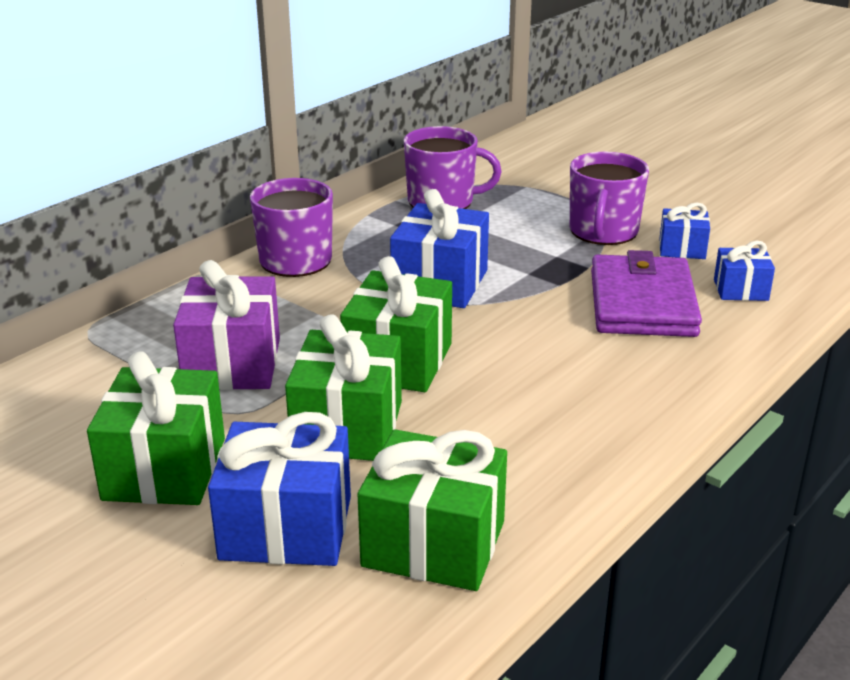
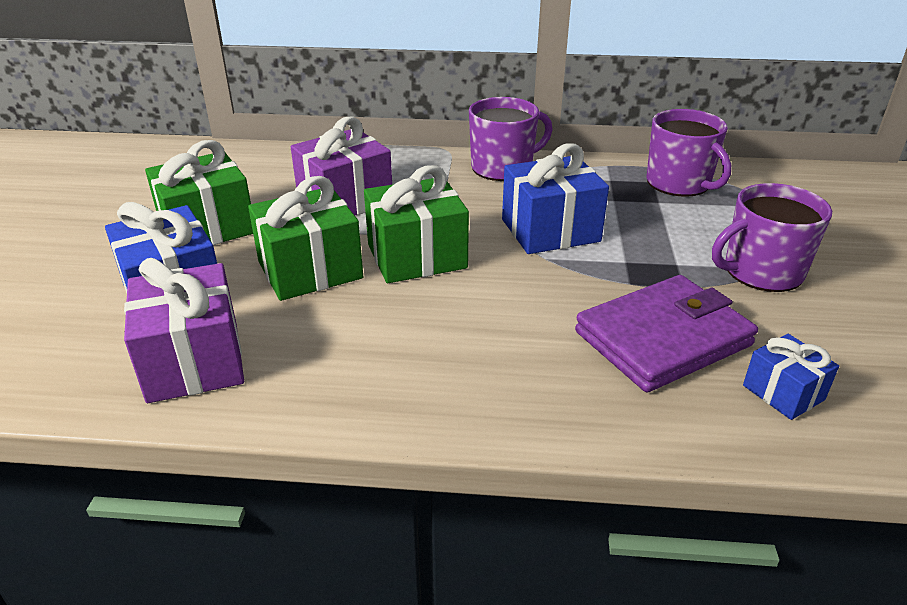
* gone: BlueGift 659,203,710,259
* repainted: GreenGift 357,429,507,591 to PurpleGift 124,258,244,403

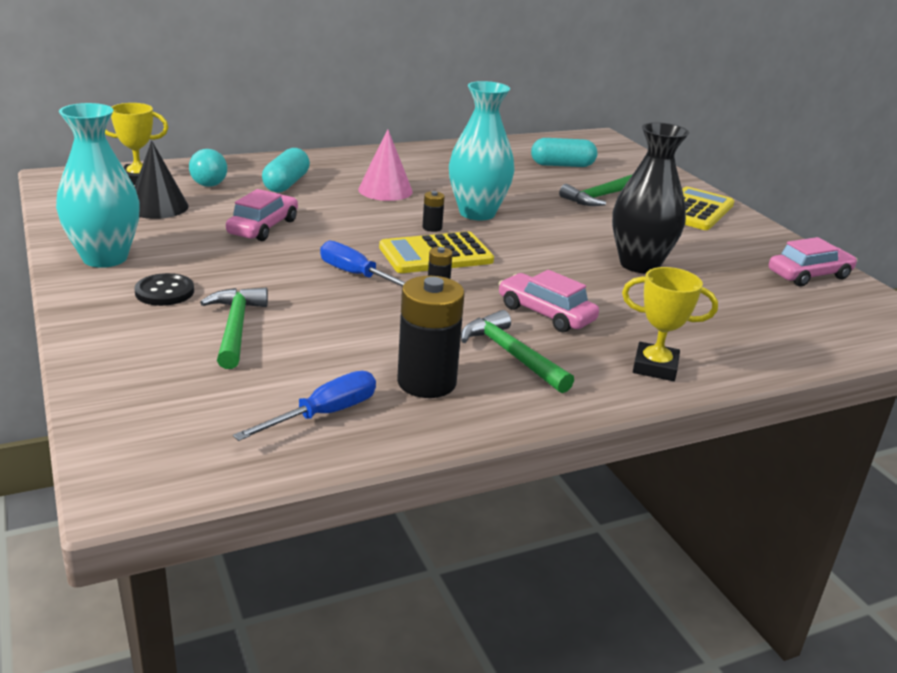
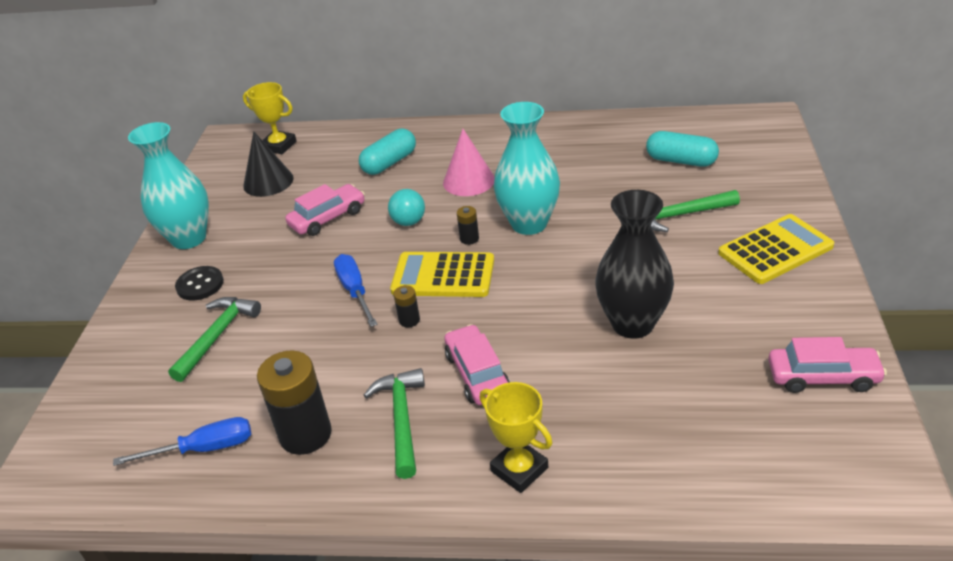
* shifted: TurquoiseBall 189,149,227,187 to 388,189,425,226

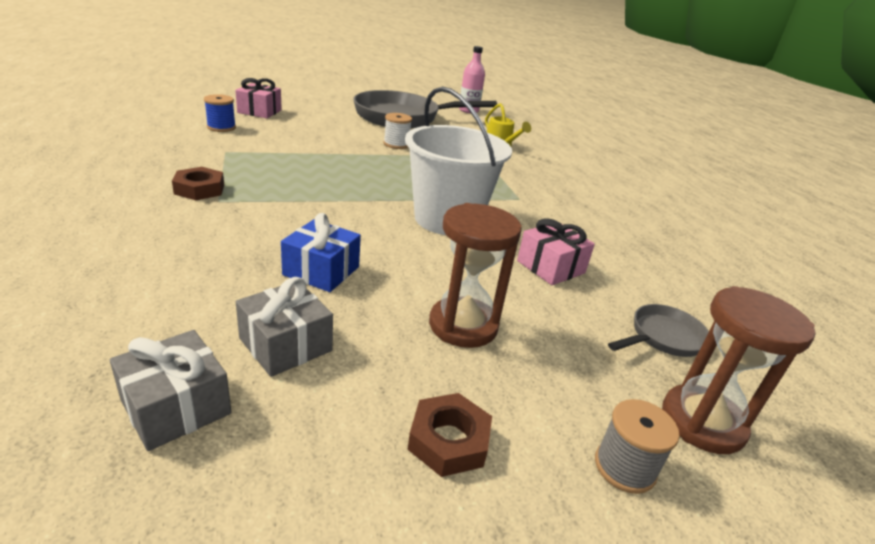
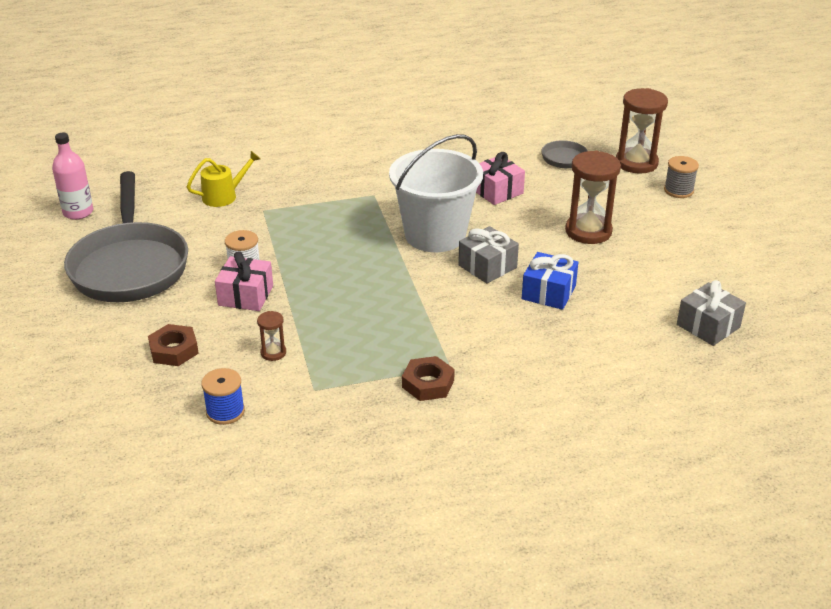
* shifted: PinkGift 235,78,282,118 to 215,251,273,311
* shifted: GreyGift 236,277,333,377 to 458,226,519,284
* shifted: BrownNut 407,393,492,477 to 148,324,199,366
* new: BrownHourglass 257,311,286,361

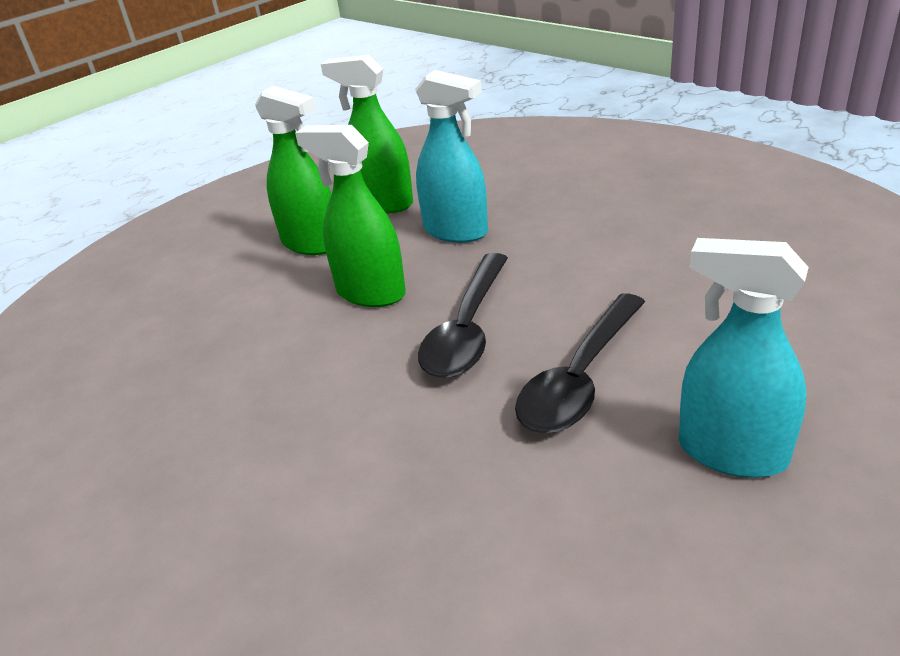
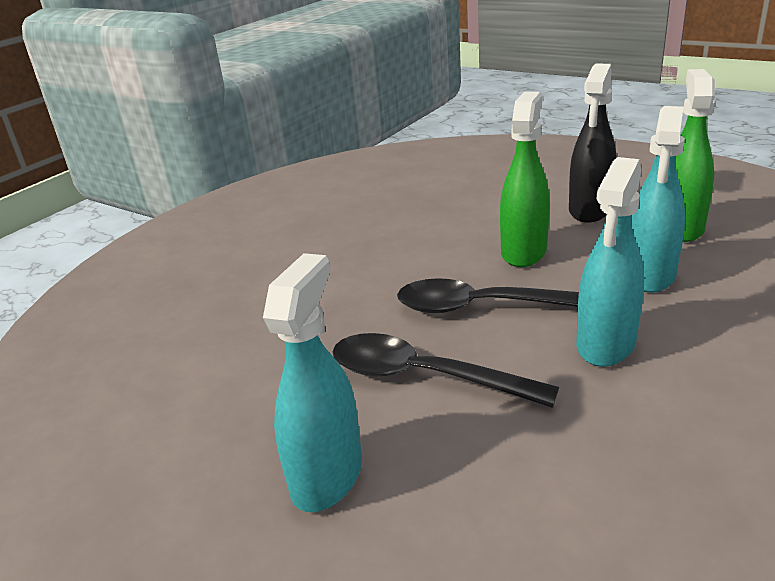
* repainted: GreenSprayBottle 255,86,331,255 to BlackSprayBottle 569,63,617,222
* new: TurquoiseSprayBottle 576,157,644,367

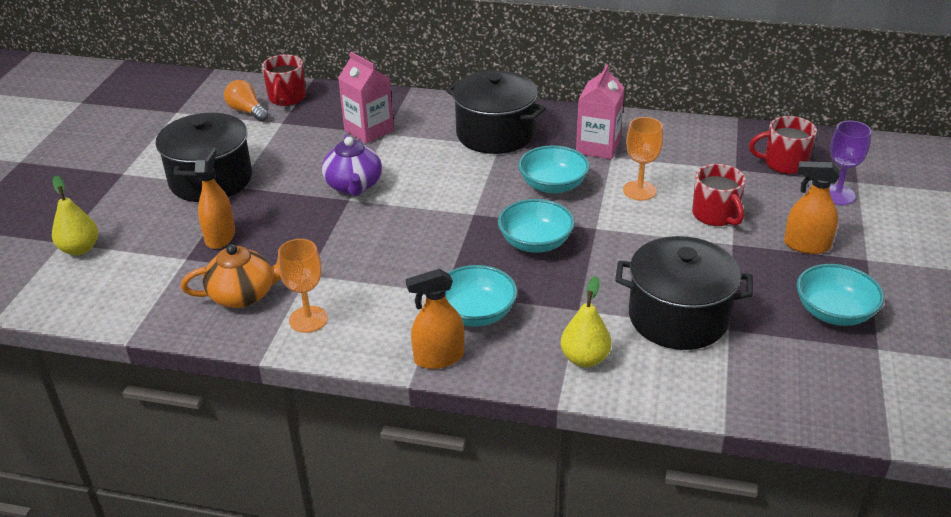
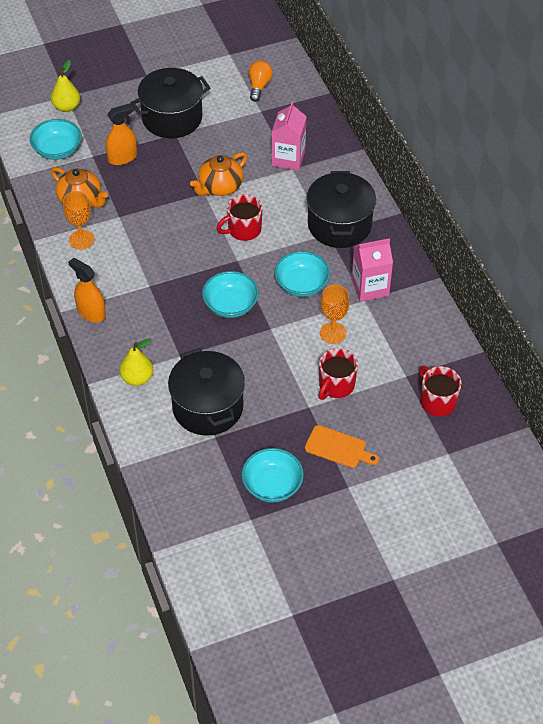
* shifted: RedMug 262,55,306,106 to 216,194,263,241
* gone: PurpleGoblet 830,121,872,205
* repainted: PurpleTeapot 322,135,382,196 to OrangeTeapot 190,152,247,196
* swapped: OrangeSprayBottle 784,161,840,254 to OrangeCuttingBoard 305,425,379,468
* shifted: TurquoiseBowl 445,265,517,327 to 30,119,82,160

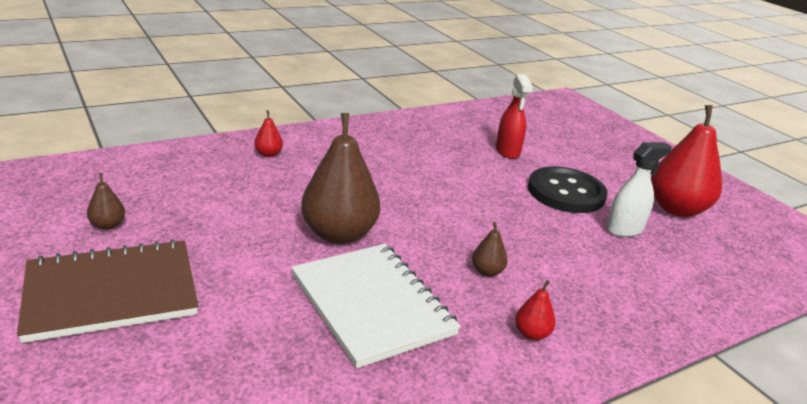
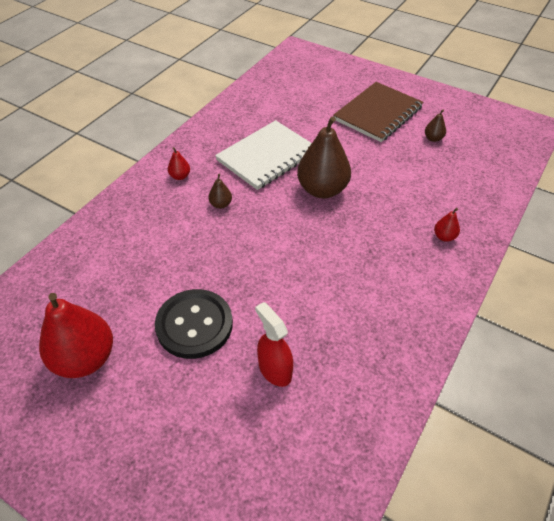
* gone: WhiteSprayBottle 606,142,672,237
* rotated: WhiteNotebook 291,244,461,368 = 215,120,312,190 75 degrees counterclockwise

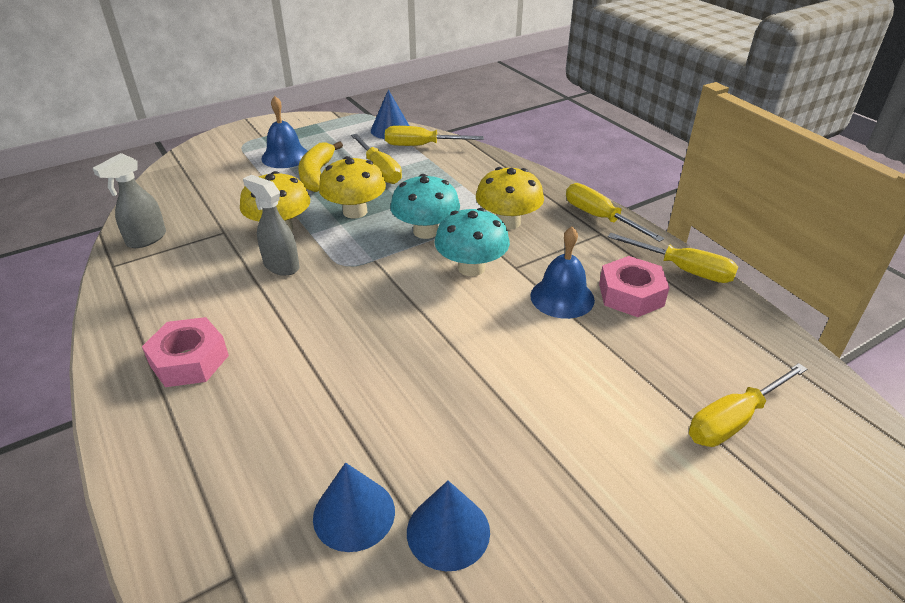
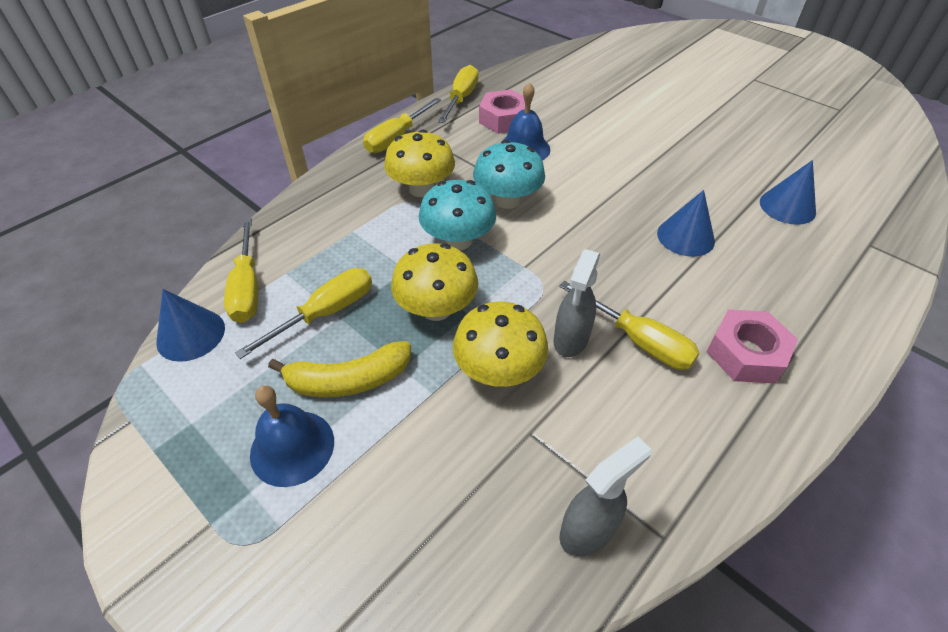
* rotated: GreySprayBottle 93,153,166,248 = 560,436,651,556 60 degrees counterclockwise
* shifted: YellowScrewdriver 689,363,807,447 to 559,281,700,370
* shifted: BlueCone 407,481,490,571 to 657,190,715,257

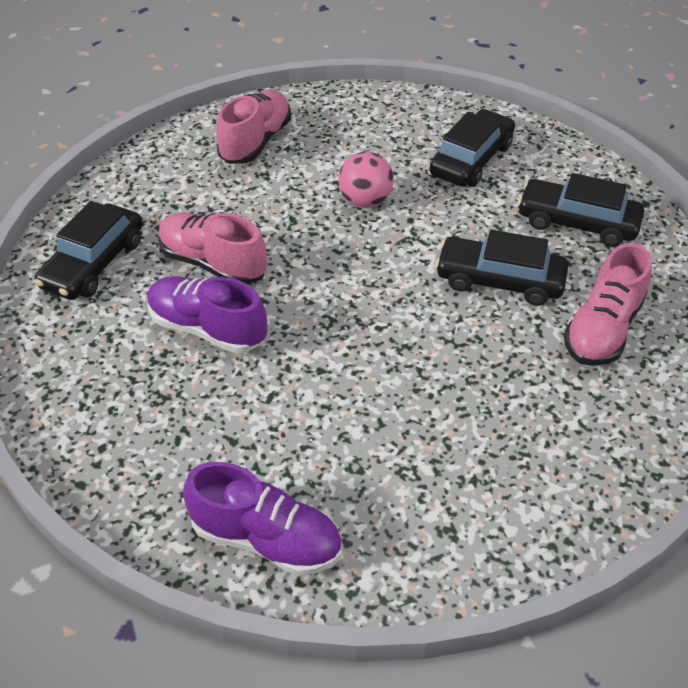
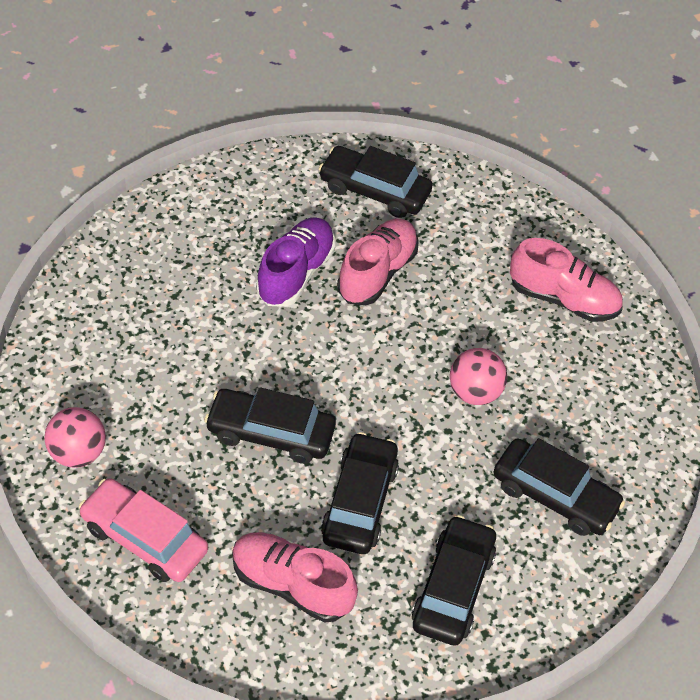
* gone: PurpleShoe 183,462,342,576
* new: BlackCar 204,387,336,464
* new: PinkBall 44,407,106,468
* new: PinkCar 79,478,208,582

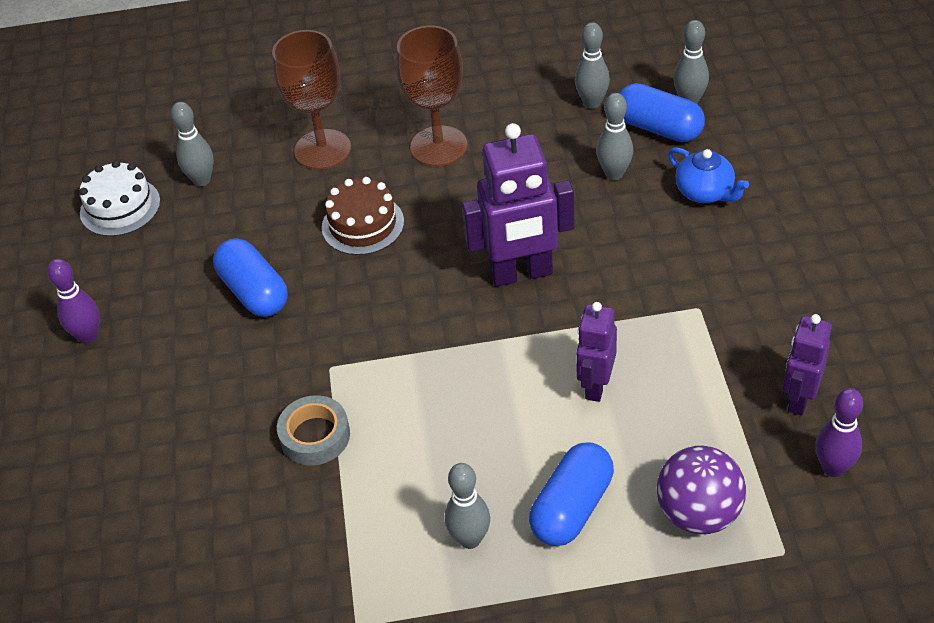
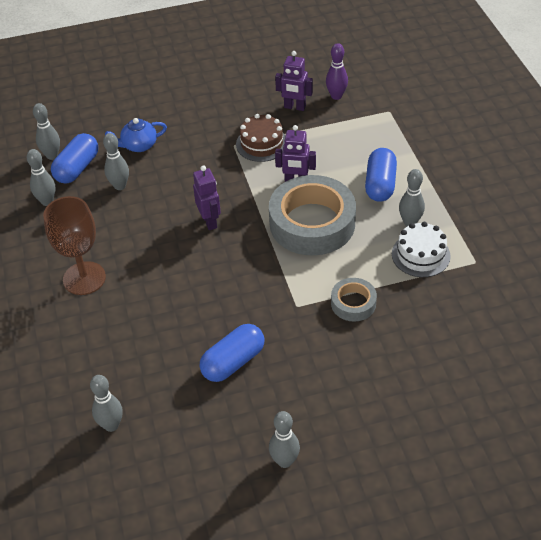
* gone: BrownGoblet 272,30,351,170
* scaled: PurpleRobot 462,123,575,286 = 193,165,221,230 x0.60
* rotated: BlueTeapot 668,147,749,203 = 105,118,167,152 150 degrees counterclockwise
* shifted: WhiteCake 79,161,160,236 to 392,222,451,277
* shifted: BrownCake 322,177,404,255 to 236,114,286,162
* repainted: PurpleBowlingPin 47,259,100,344 to GreyBowlingPin 269,411,300,468
* rotated: BlueCapsule 529,443,614,546 = 365,148,397,202 75 degrees clockwise
* gone: PurpleBall 657,446,746,534
* new: GreyTape 269,175,356,255

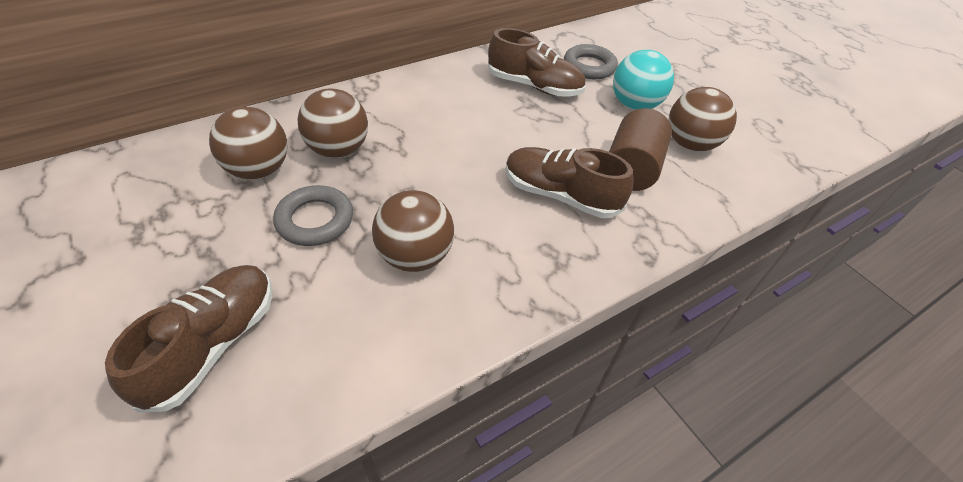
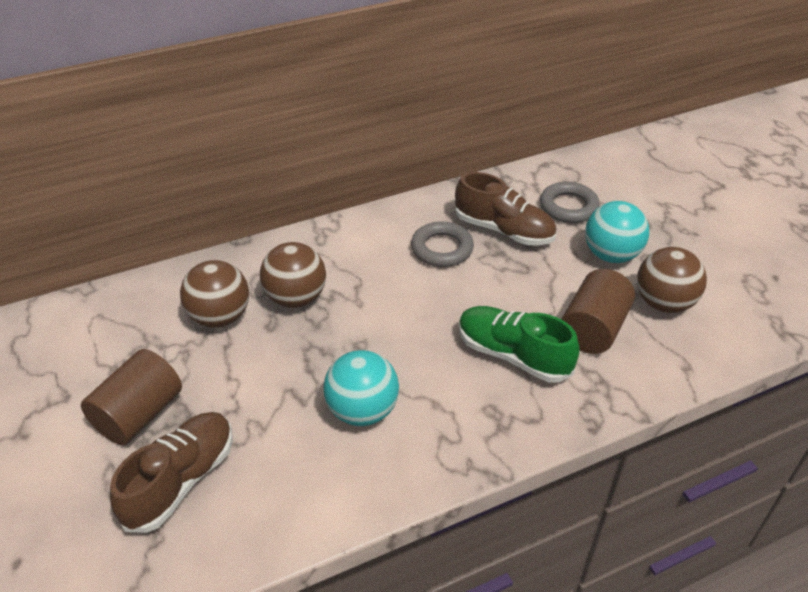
* repainted: BrownShoe 505,147,633,218 to GreenShoe 459,306,580,382
* shifted: GreyRing 273,185,353,246 to 411,221,474,267
* repainted: BrownBall 372,190,454,272 to TurquoiseBall 324,350,399,426
* new: BrownCylinder 81,349,182,445

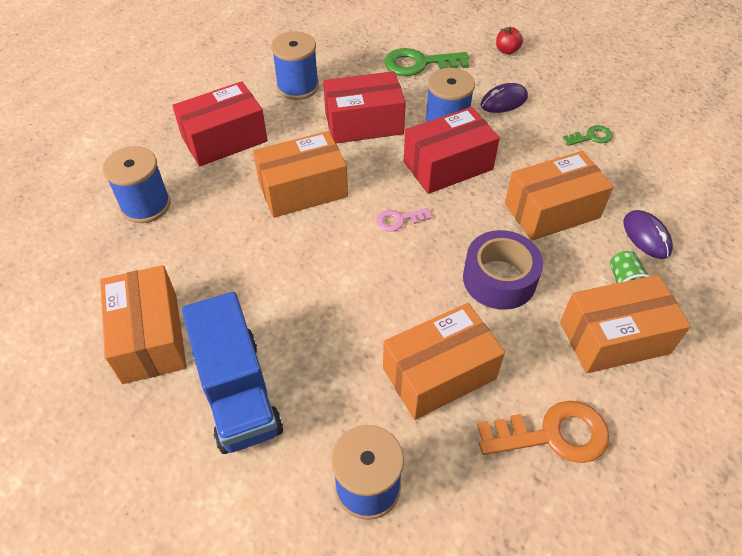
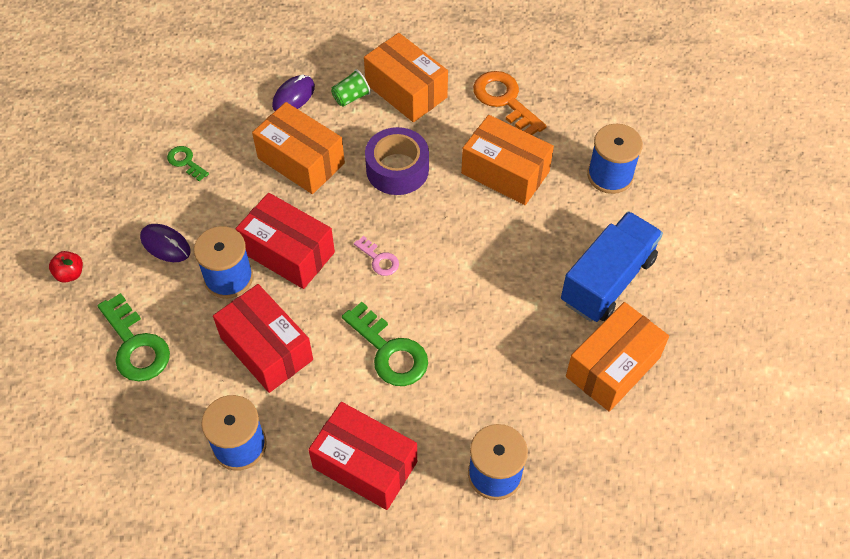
* swapped: OrangeBox 253,131,348,218 to GreenKey 342,302,428,386

